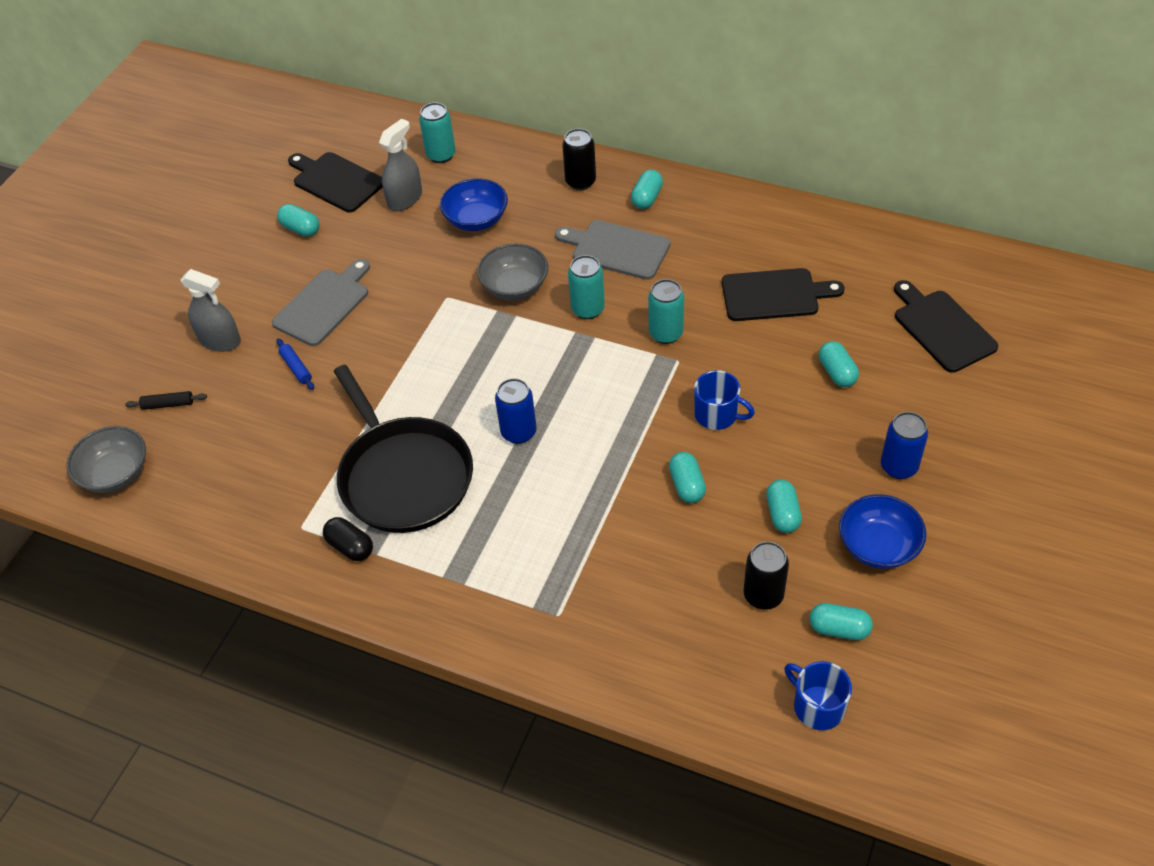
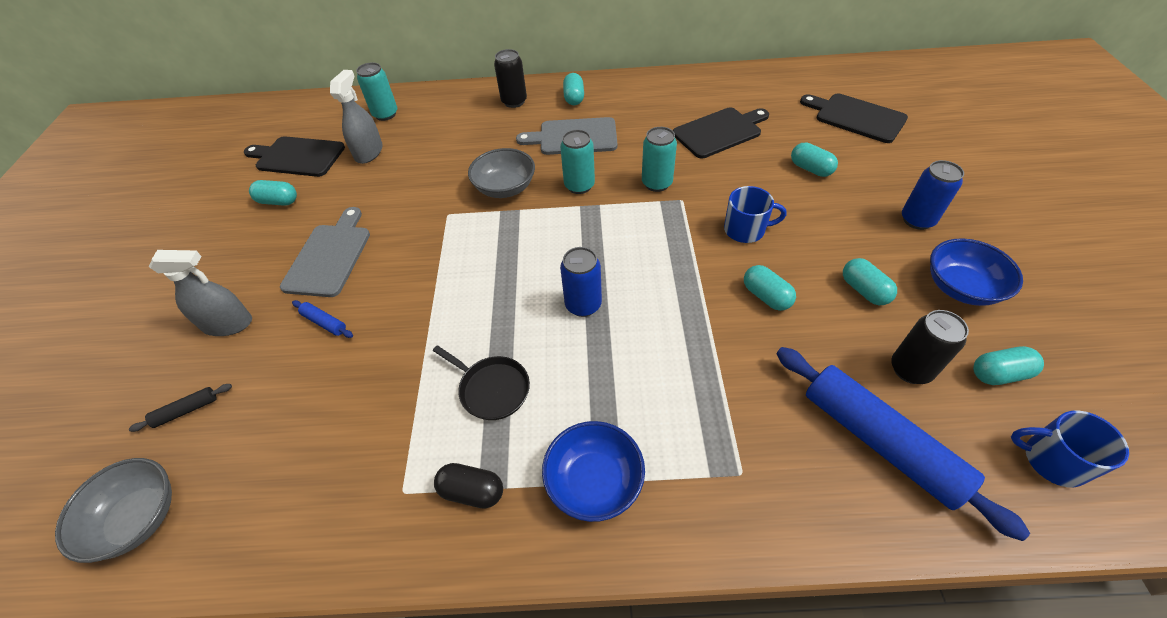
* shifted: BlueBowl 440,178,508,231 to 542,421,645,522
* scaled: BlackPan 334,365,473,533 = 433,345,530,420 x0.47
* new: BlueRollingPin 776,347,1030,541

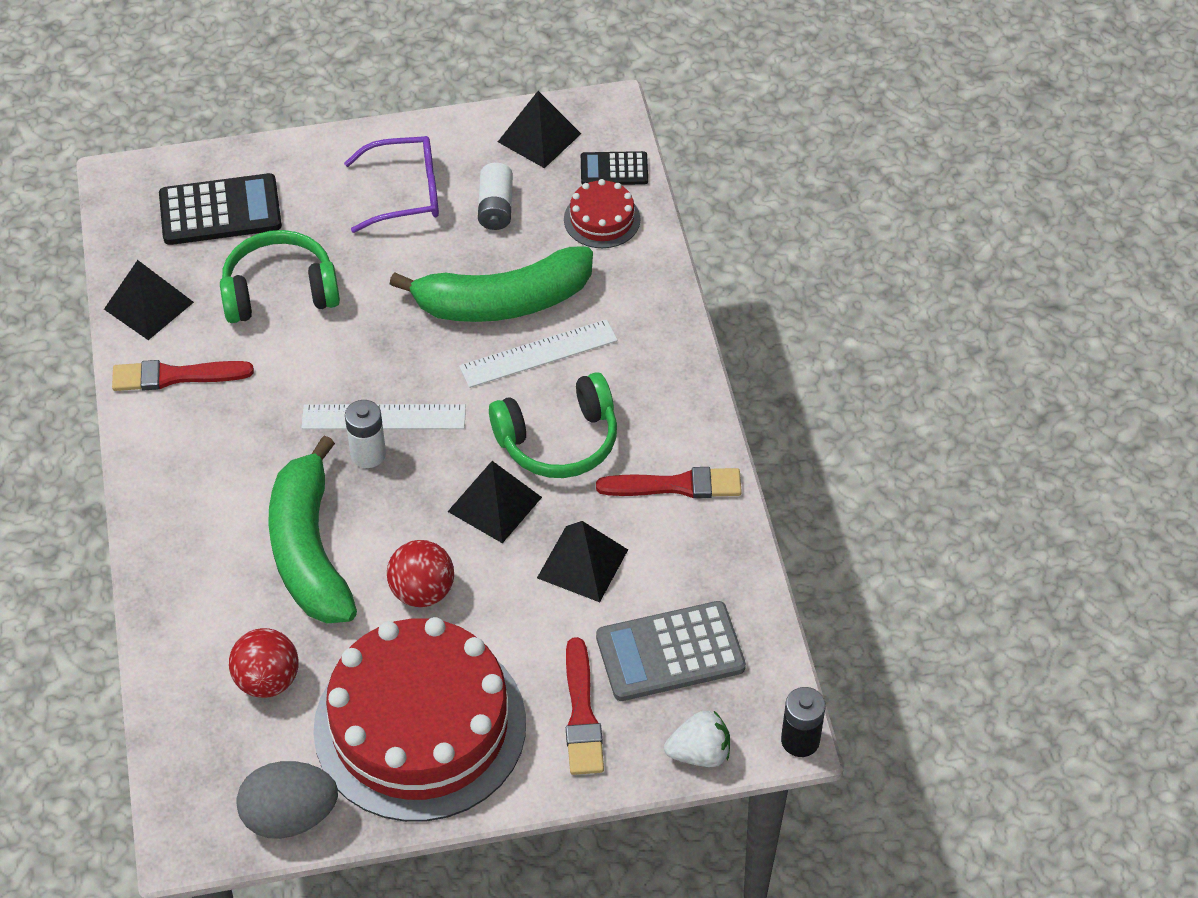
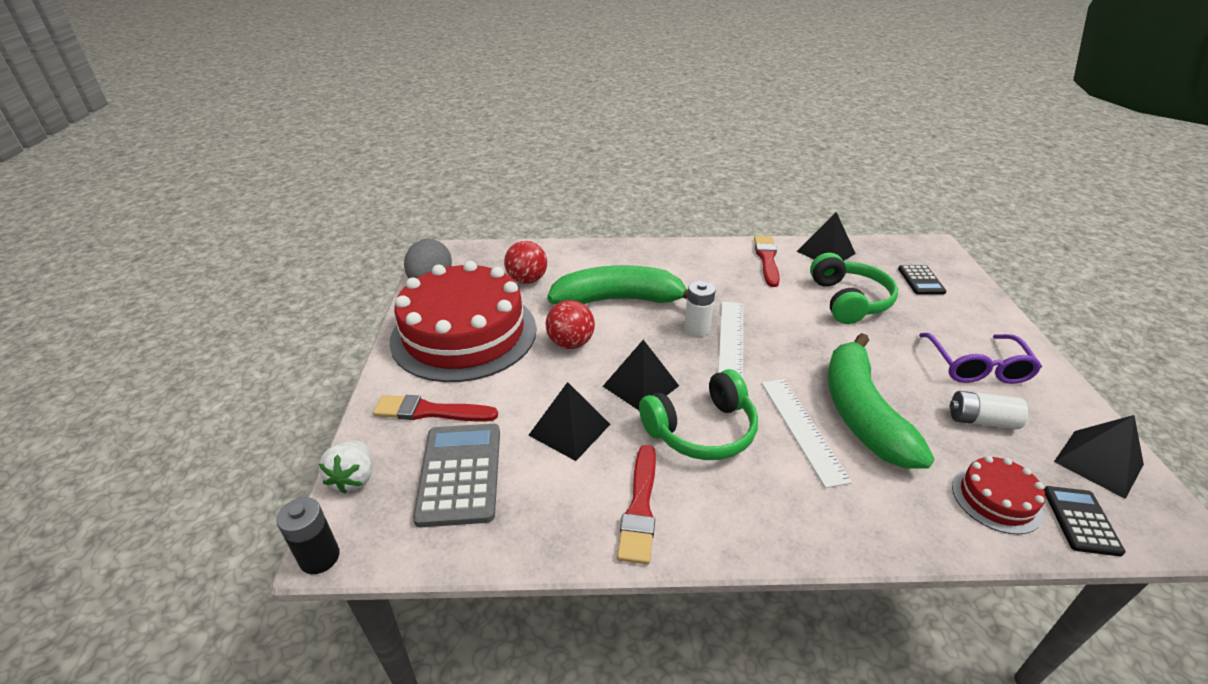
* scaled: BlackCalculator 159,173,282,245 = 898,265,946,295 x0.58
* rotated: GreenHeadphones 489,372,617,478 = 639,369,758,460 105 degrees counterclockwise

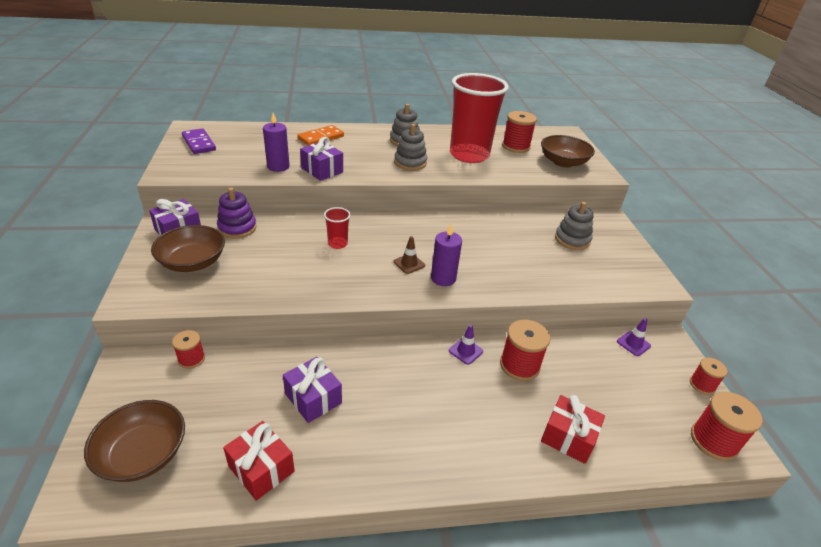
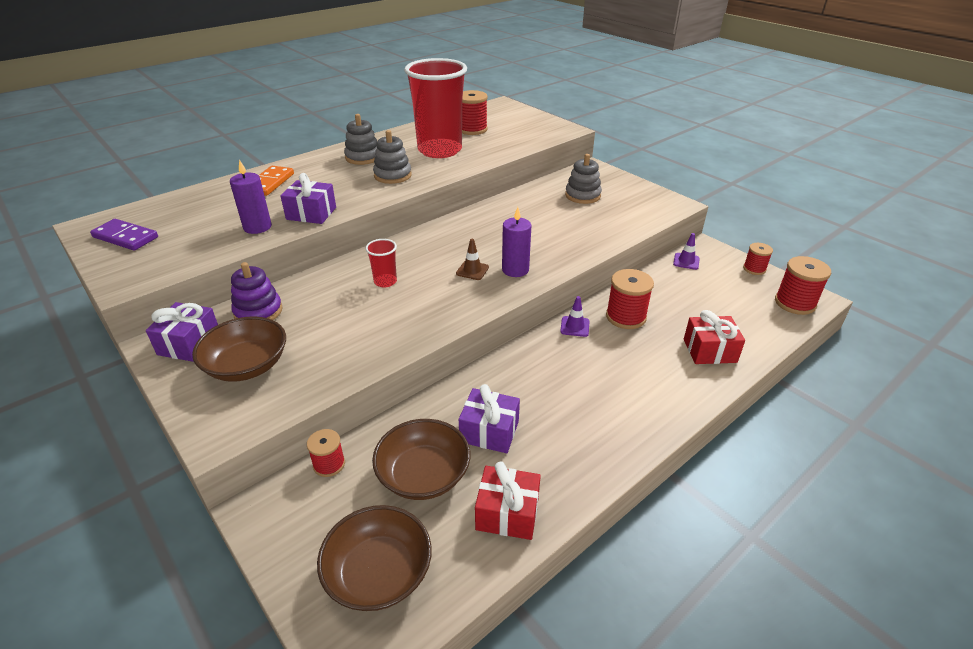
* shifted: BrownBowl 541,135,595,167 to 372,419,470,500

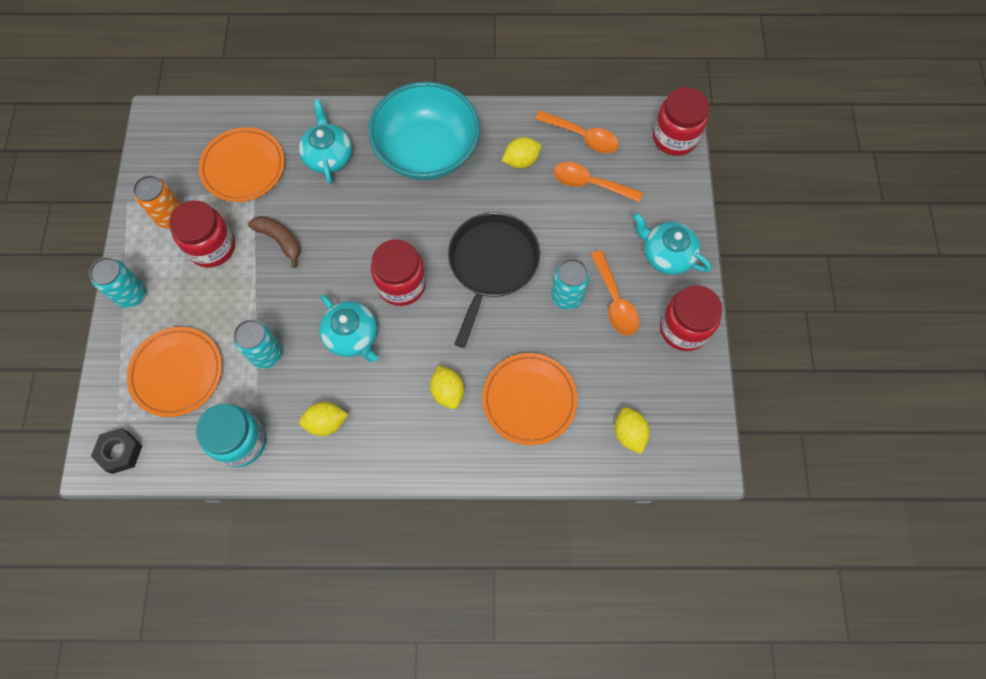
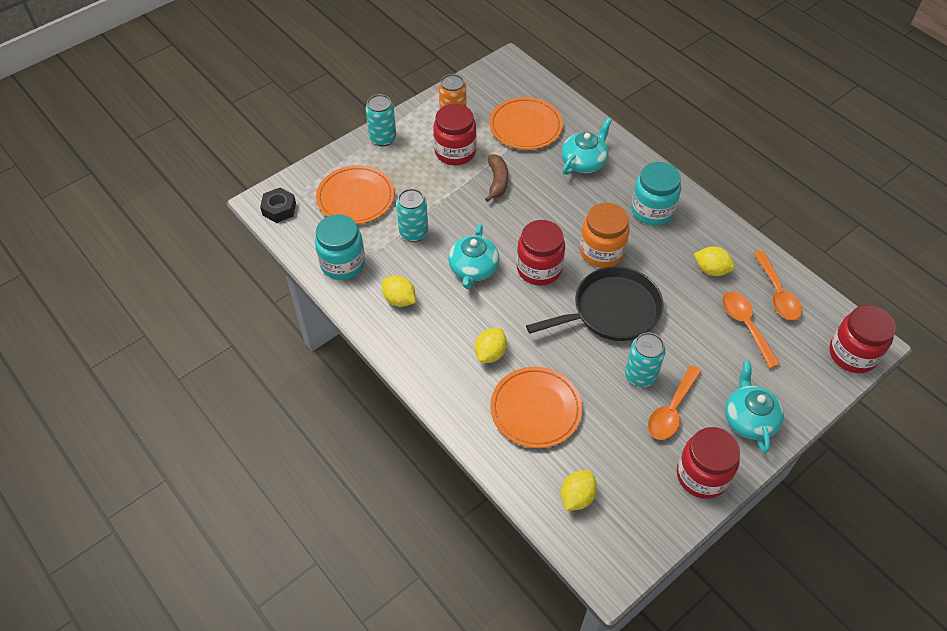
* swapped: TurquoiseBowl 368,82,480,180 to TurquoiseJar 631,162,681,226
* new: OrangeJar 580,203,630,268

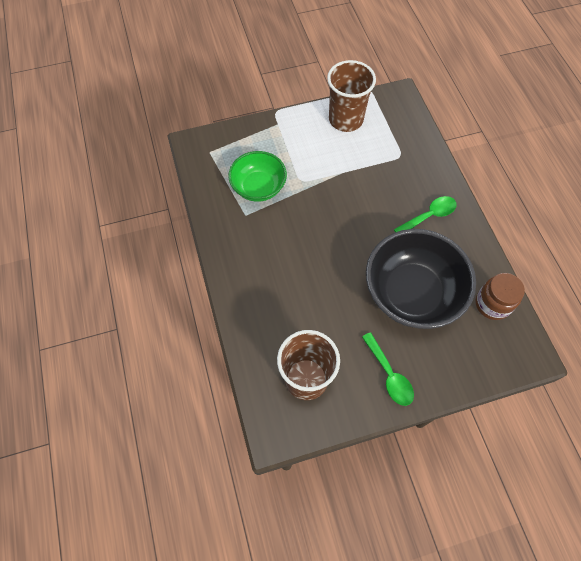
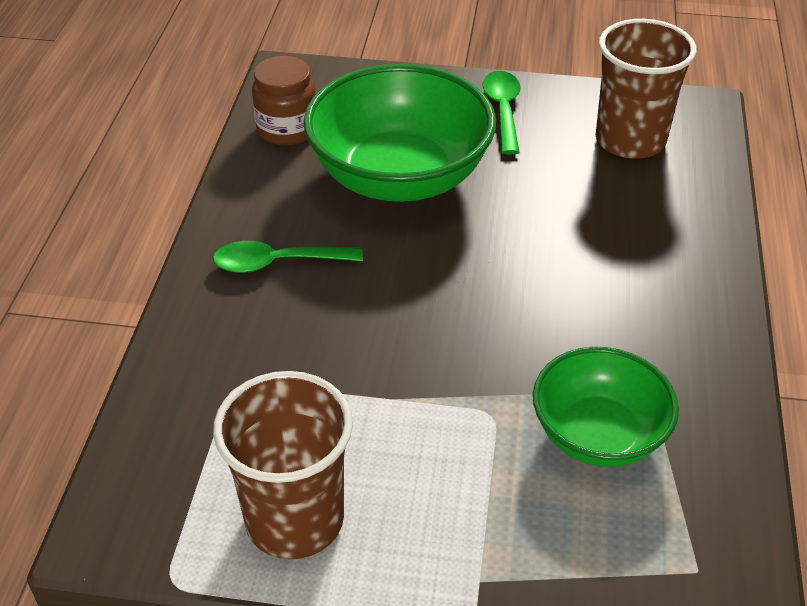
* repainted: BlackBowl 366,229,476,329 to GreenBowl 304,64,496,202

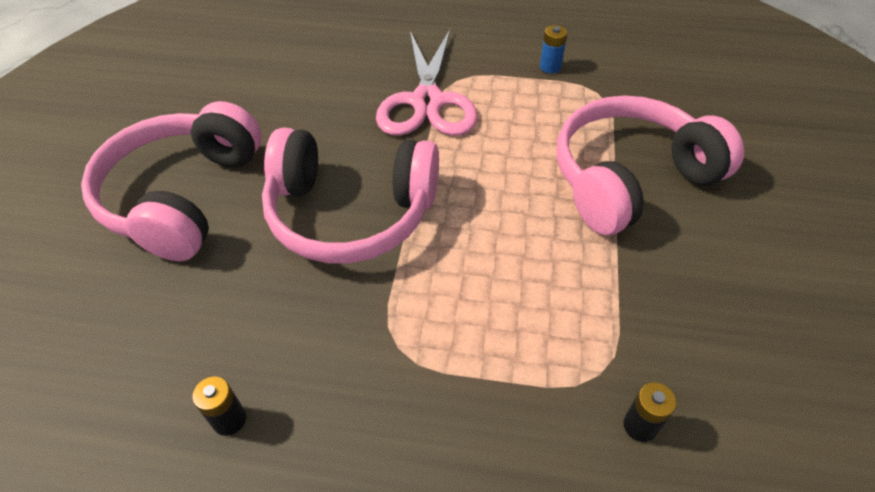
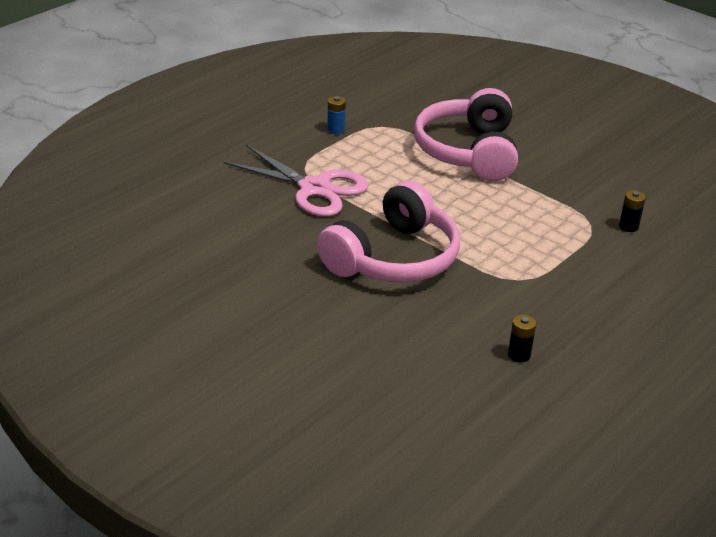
* gone: PinkHeadphones 81,101,262,261

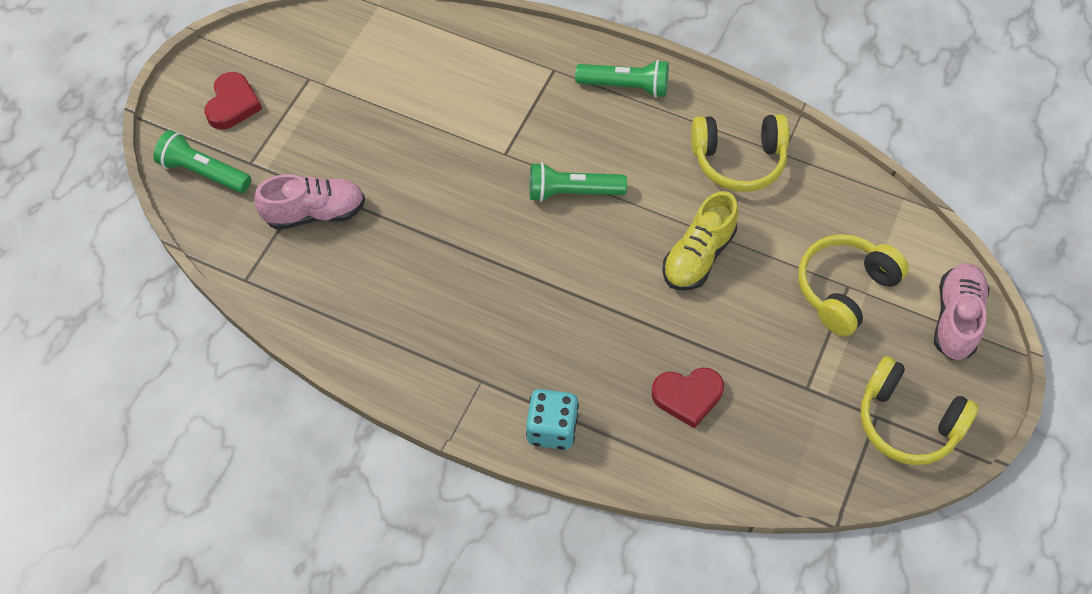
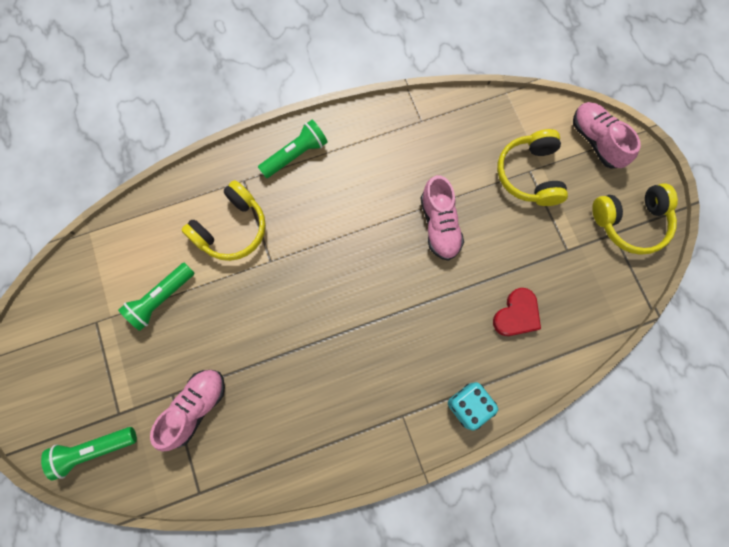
* gone: RedHeart 204,72,262,129
* shifted: YellowHeadphones 691,114,789,192 to 181,180,266,261
* shifted: GreenFlashlight 530,162,627,202 to 118,263,194,331
* repainted: YellowShoe 662,191,738,290 to PinkShoe 420,175,464,261

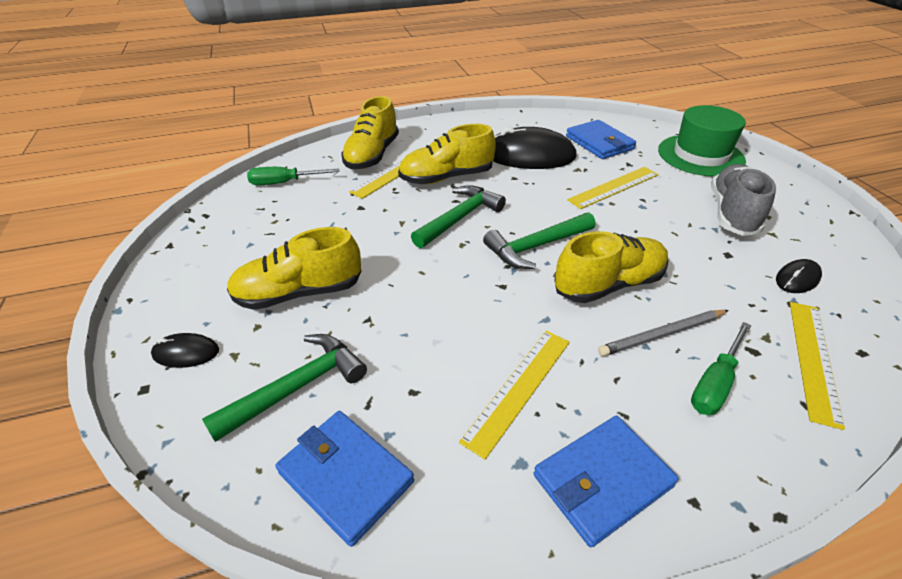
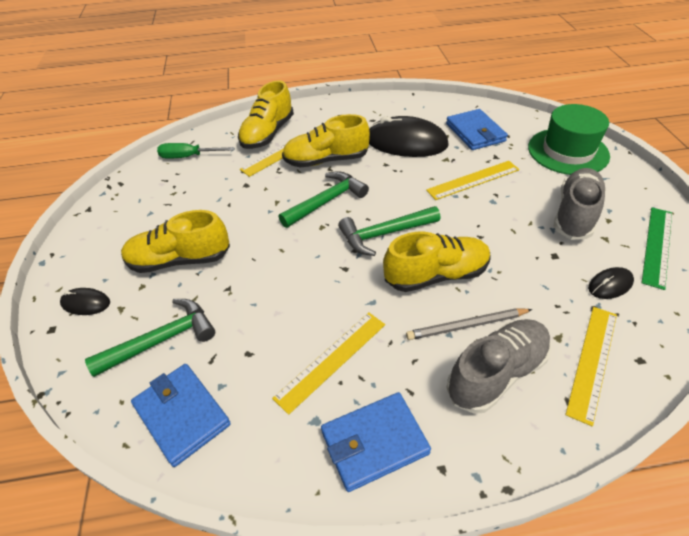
* swapped: GreenScrewdriver 691,322,751,415 to GreyShoe 446,319,551,414
* new: GreenRuler 642,207,672,290

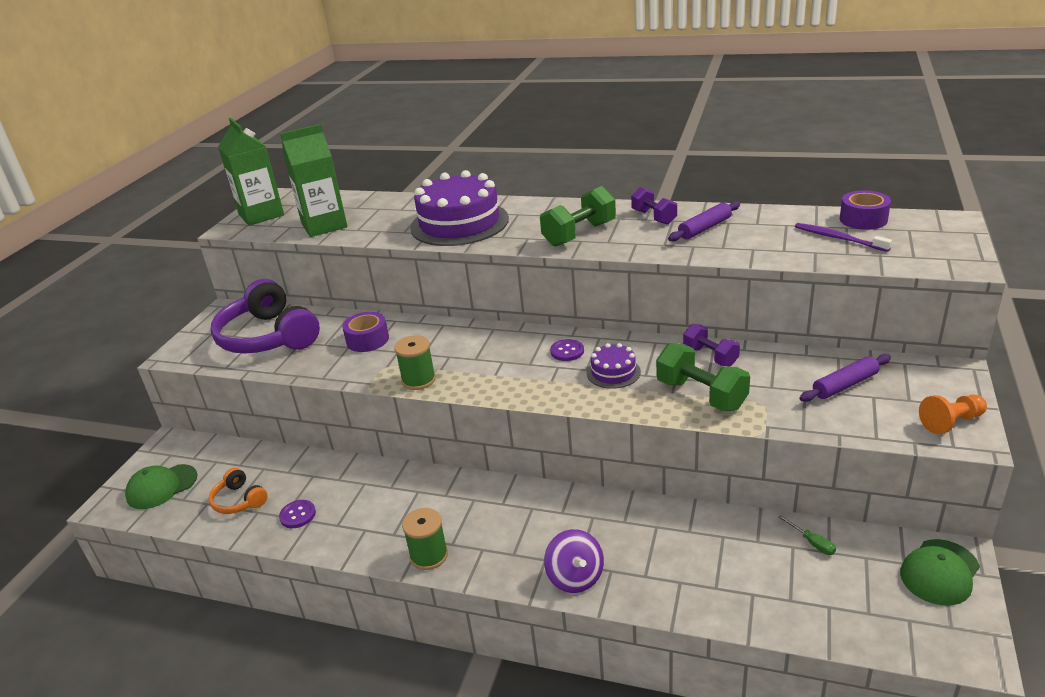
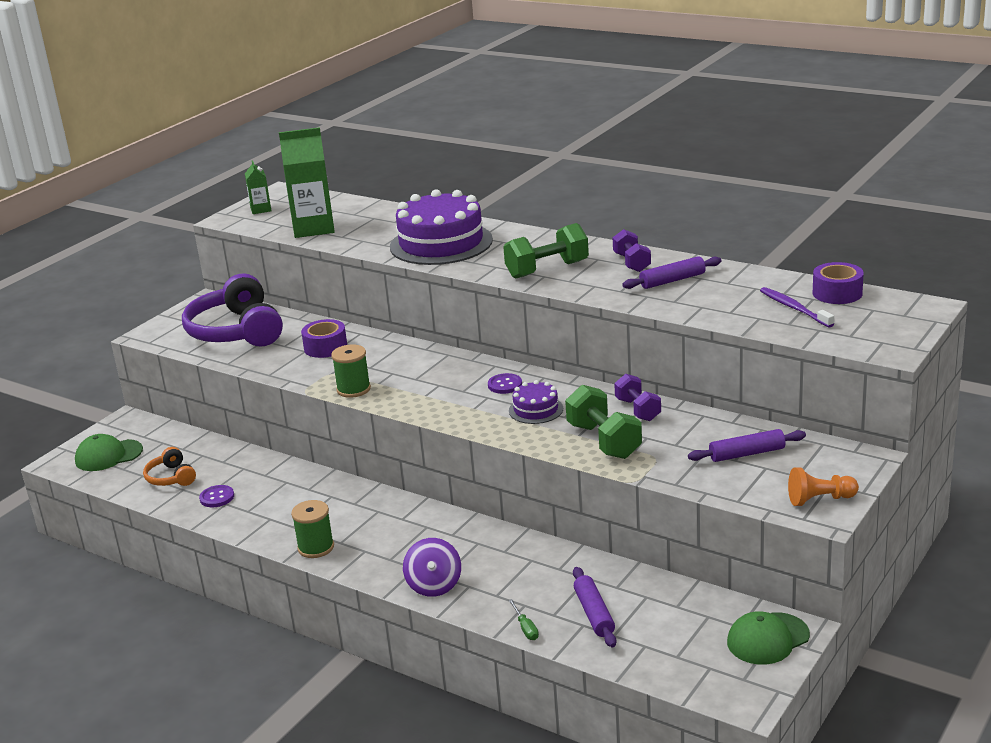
* scaled: GreenCarton 218,118,284,226 = 245,160,271,214 x0.50
* shifted: GreenScrewdriver 778,515,836,555 to 508,599,539,640
* new: PurpleRollingPin 573,567,617,647

